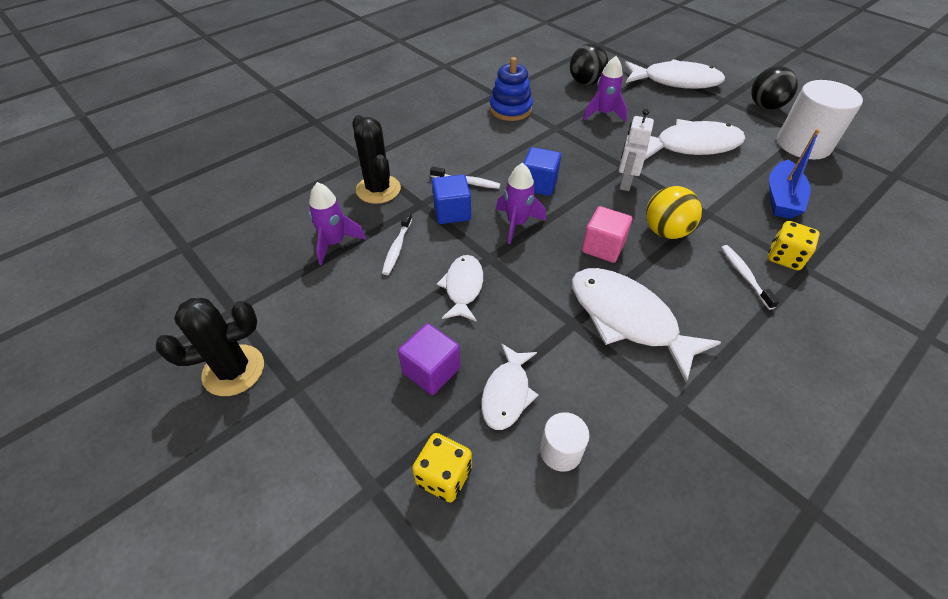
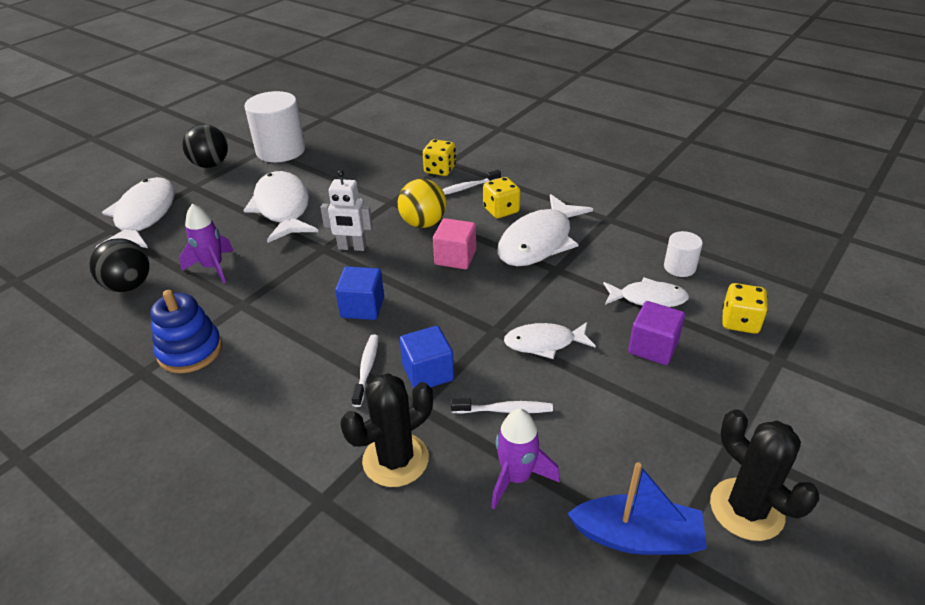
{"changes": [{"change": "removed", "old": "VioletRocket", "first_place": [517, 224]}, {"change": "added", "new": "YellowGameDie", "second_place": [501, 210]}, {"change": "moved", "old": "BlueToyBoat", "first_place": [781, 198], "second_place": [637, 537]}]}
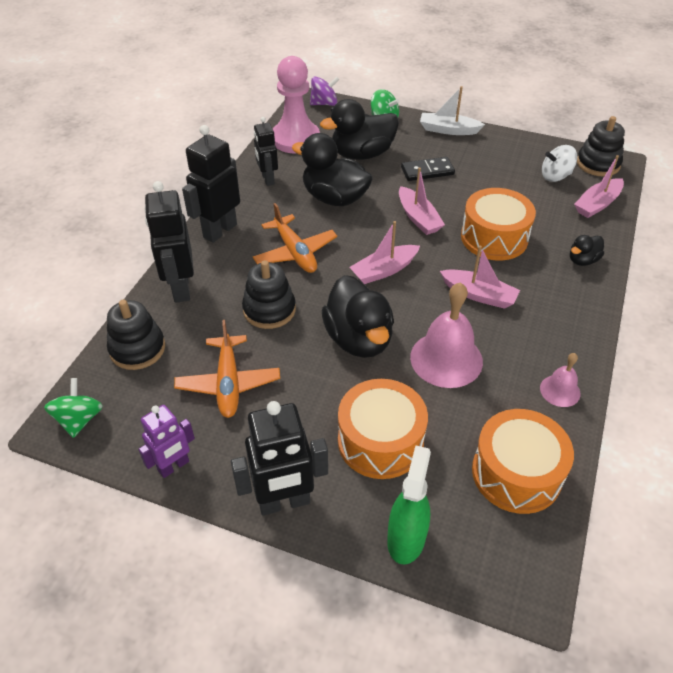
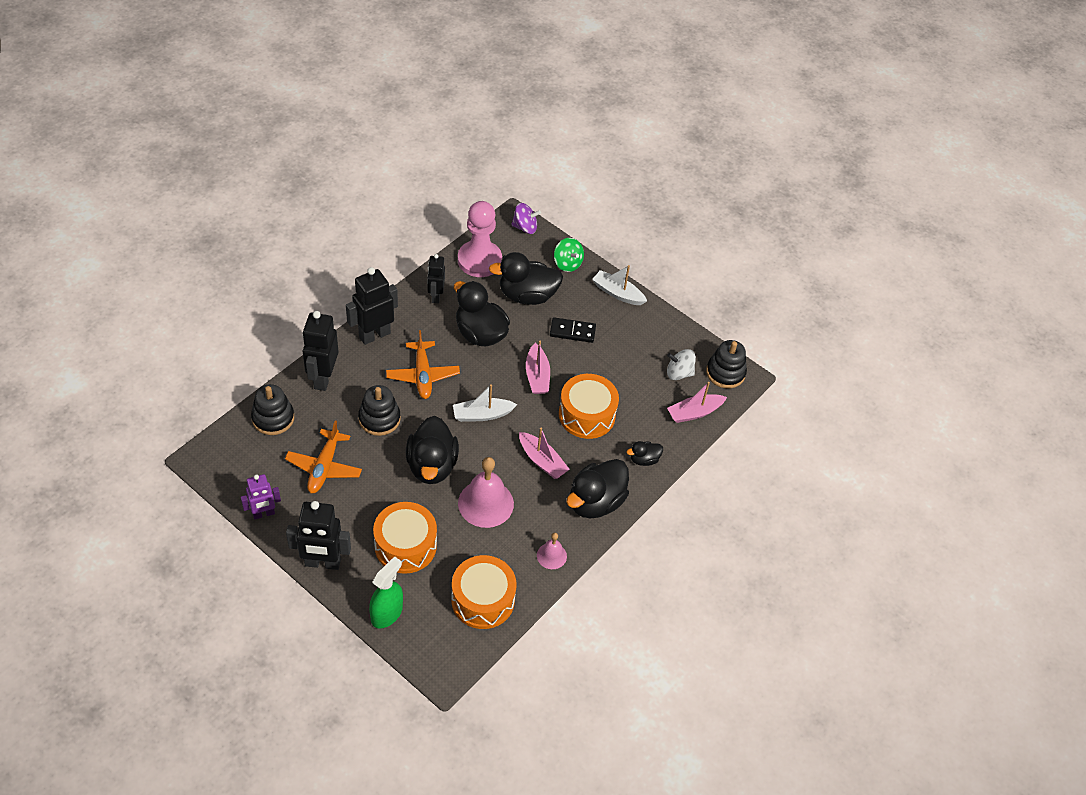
{"changes": [{"change": "removed", "old": "GreenWhirligig", "first_place": [79, 419]}, {"change": "added", "new": "BlackRubberDuck", "second_place": [595, 502]}, {"change": "recoloured", "old": "RosePinkToyBoat", "new": "PureWhiteToyBoat", "first_place": [384, 270], "second_place": [482, 415]}]}
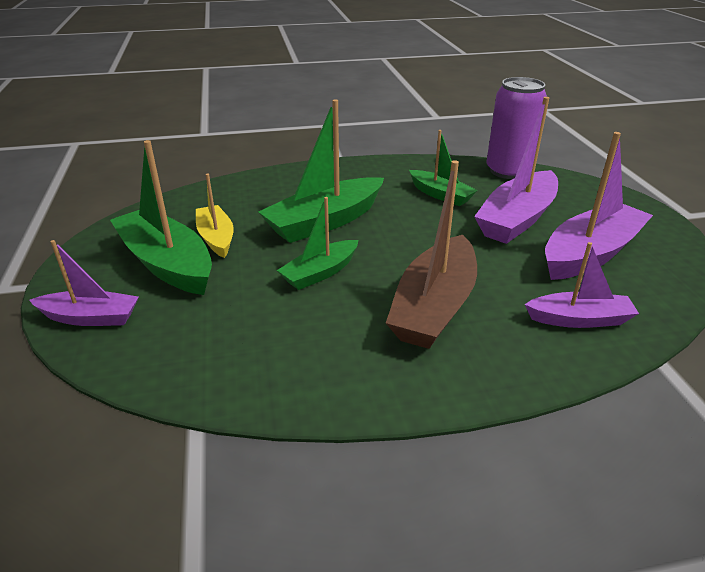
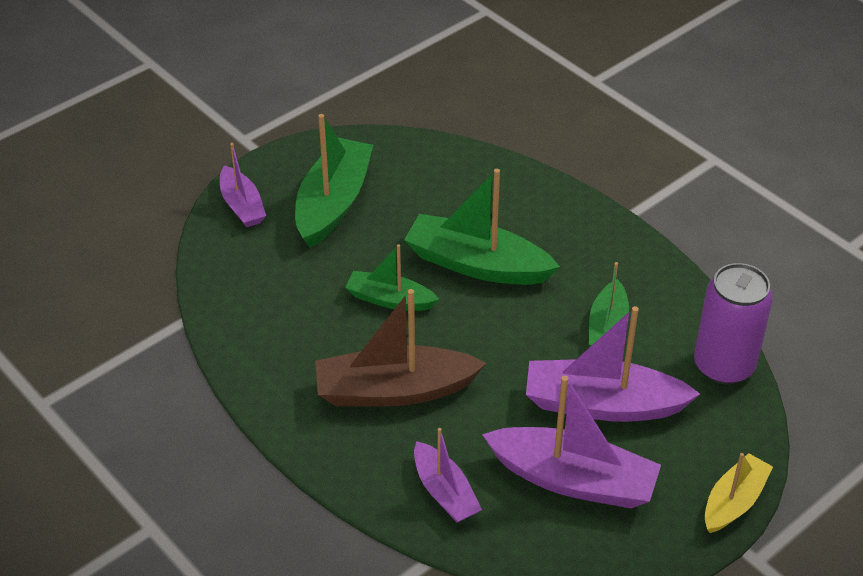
{"changes": [{"change": "moved", "old": "YellowToyBoat", "first_place": [216, 238], "second_place": [734, 502]}]}
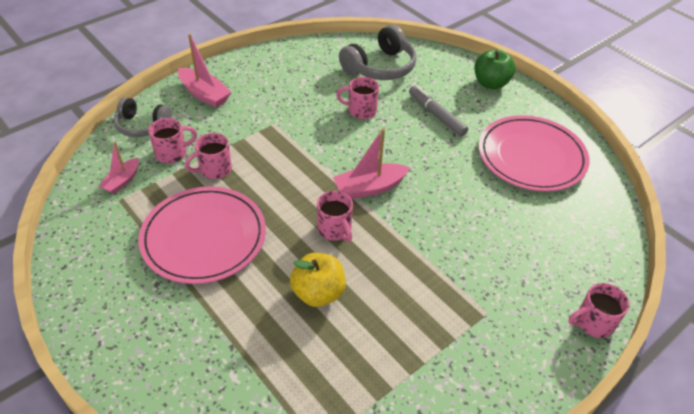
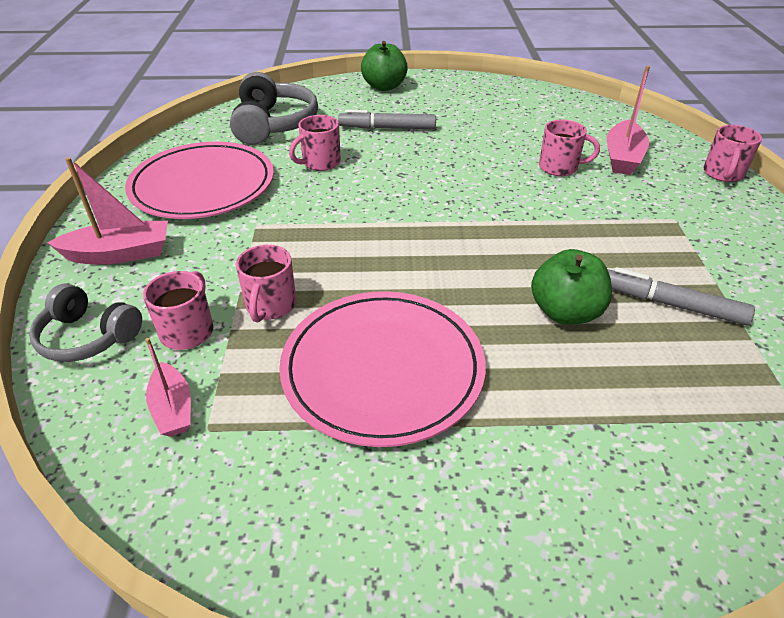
{"changes": [{"change": "added", "new": "GreyMarker", "second_place": [671, 304]}, {"change": "moved", "old": "RosePinkCoffeeMug", "first_place": [335, 229], "second_place": [559, 167]}, {"change": "moved", "old": "RosePinkToyBoat", "first_place": [369, 188], "second_place": [622, 157]}, {"change": "moved", "old": "RosePinkFlatDish", "first_place": [531, 156], "second_place": [203, 185]}, {"change": "recoloured", "old": "YellowToyApple", "new": "GreenToyApple", "first_place": [318, 293], "second_place": [565, 312]}, {"change": "turned", "old": "GreyOverEarHeadphones", "first_place": [142, 125], "second_place": [88, 337], "degrees": 60}]}
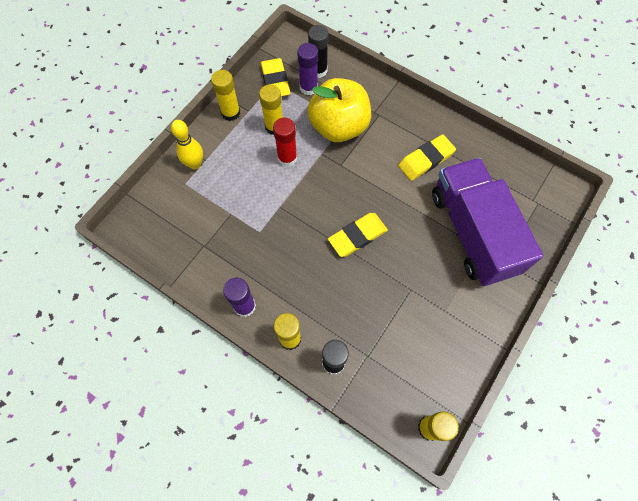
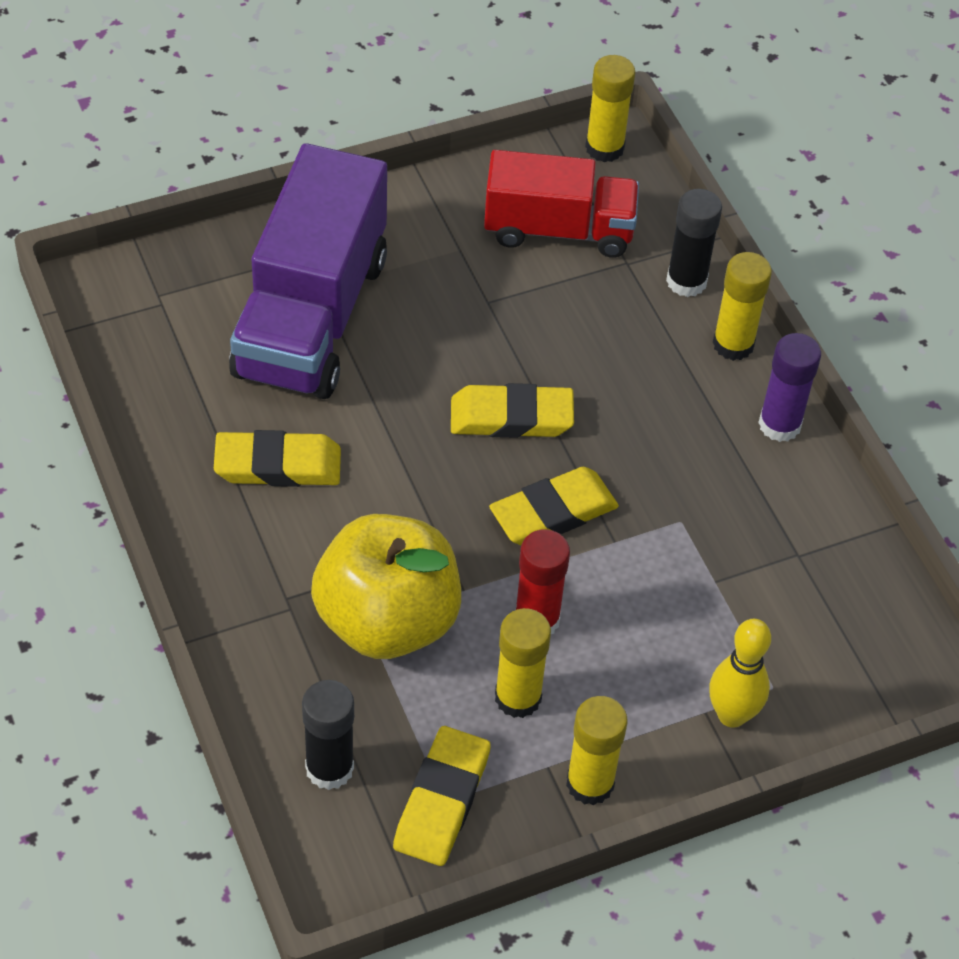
{"changes": [{"change": "removed", "old": "VioletGlue", "first_place": [308, 87]}, {"change": "added", "new": "ScarletLorry", "second_place": [558, 229]}, {"change": "added", "new": "YellowEraser", "second_place": [553, 512]}]}
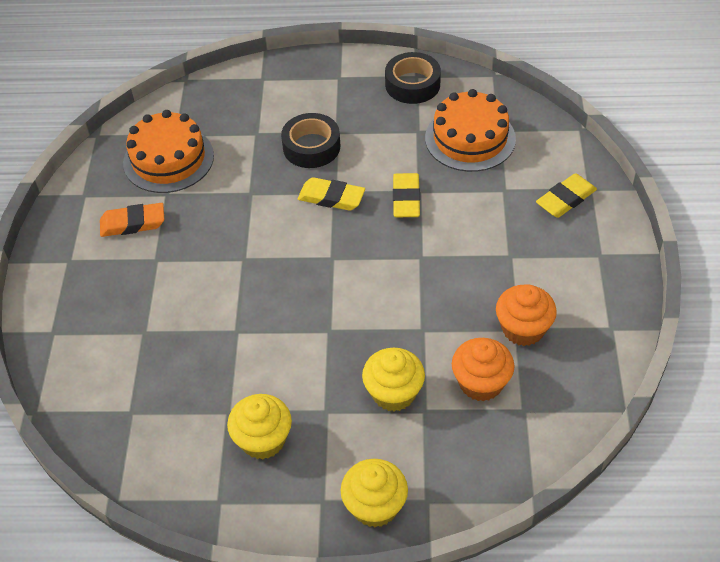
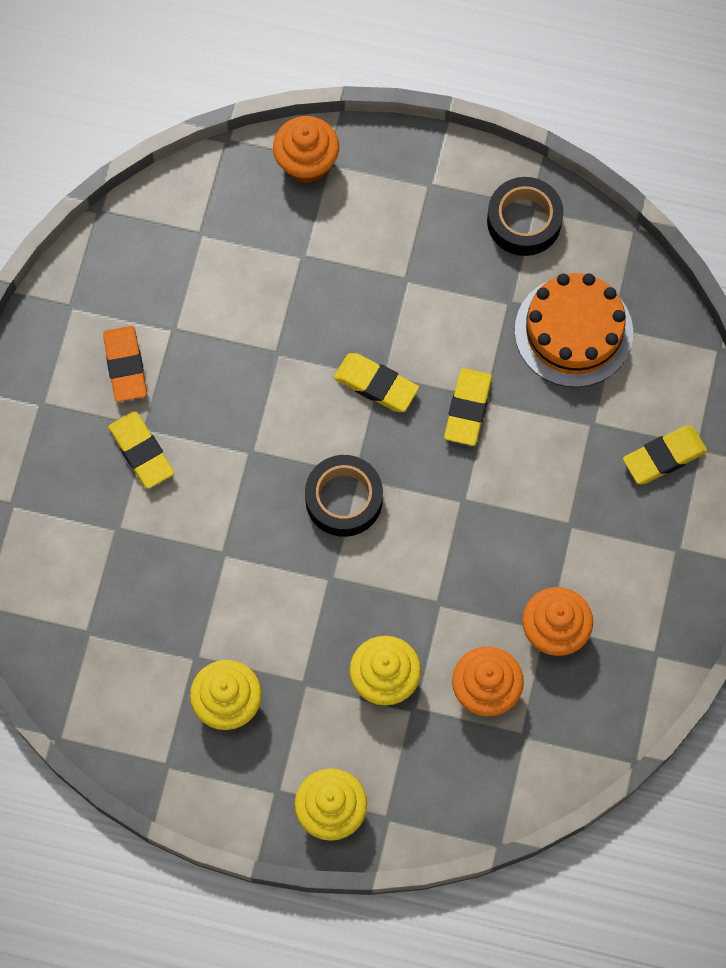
{"changes": [{"change": "removed", "old": "OrangeColouredCake", "first_place": [168, 159]}, {"change": "added", "new": "YellowEraser", "second_place": [141, 452]}, {"change": "added", "new": "OrangeColouredCupcake", "second_place": [306, 162]}, {"change": "moved", "old": "BlackTape", "first_place": [311, 147], "second_place": [344, 499]}, {"change": "turned", "old": "OrangeColouredEraser", "first_place": [133, 223], "second_place": [125, 366], "degrees": 75}]}
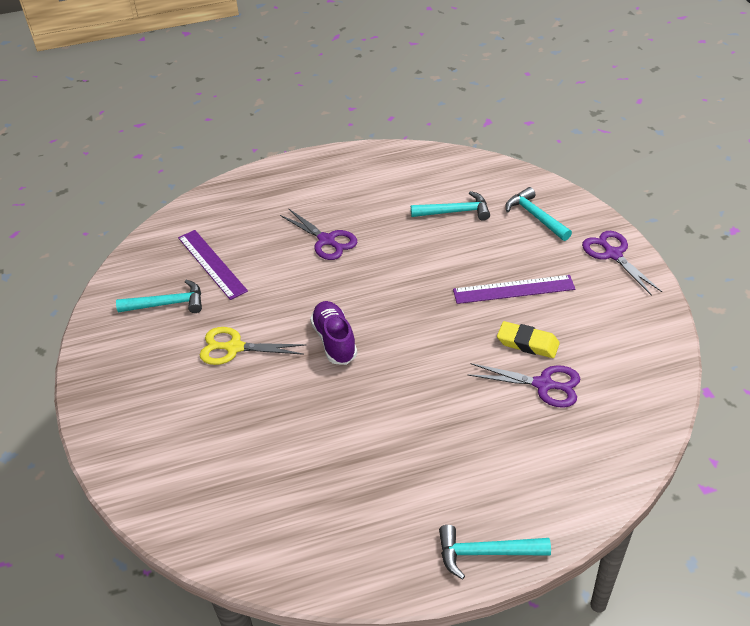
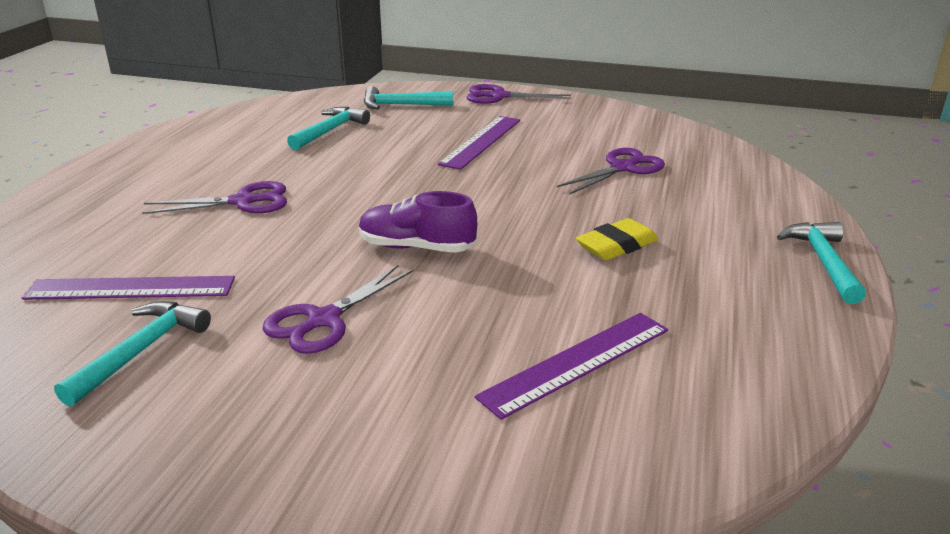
{"changes": [{"change": "added", "new": "VioletMeasuringStick", "second_place": [577, 362]}, {"change": "moved", "old": "YellowEraser", "first_place": [527, 343], "second_place": [616, 246]}, {"change": "recoloured", "old": "YellowPairOfScissors", "new": "VioletPairOfScissors", "first_place": [234, 347], "second_place": [323, 320]}, {"change": "turned", "old": "TealCarpenter'sHammer", "first_place": [485, 553], "second_place": [823, 261], "degrees": 150}]}
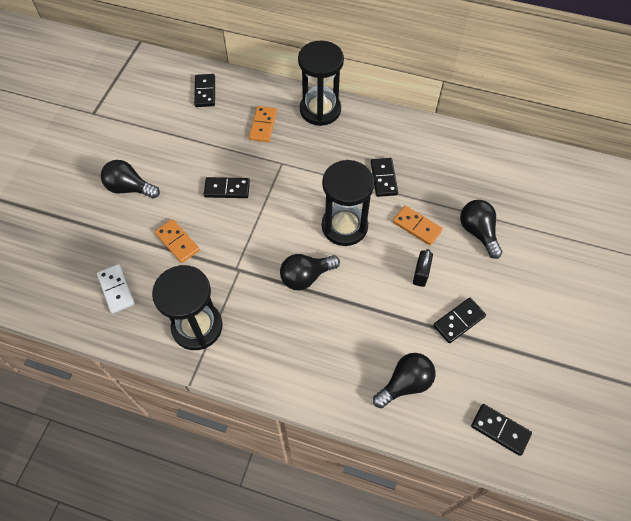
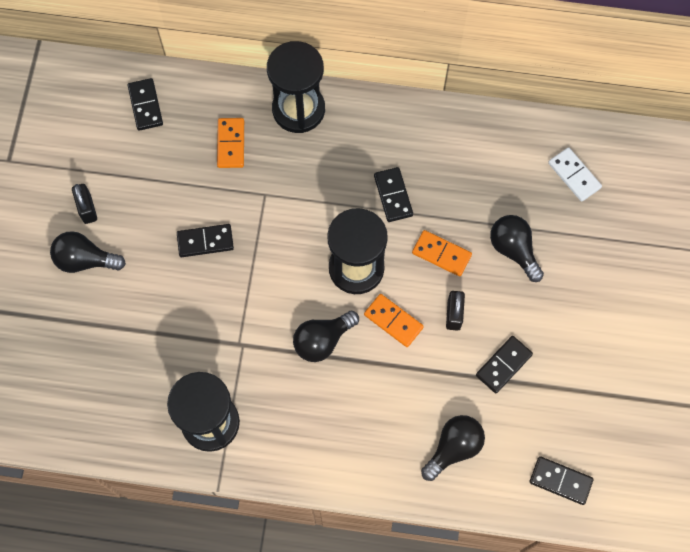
{"changes": [{"change": "added", "new": "BlackPadlock", "second_place": [87, 209]}, {"change": "moved", "old": "PureWhiteDominoPiece", "first_place": [116, 289], "second_place": [574, 175]}, {"change": "moved", "old": "OrangeColouredDominoPiece", "first_place": [177, 242], "second_place": [393, 321]}]}
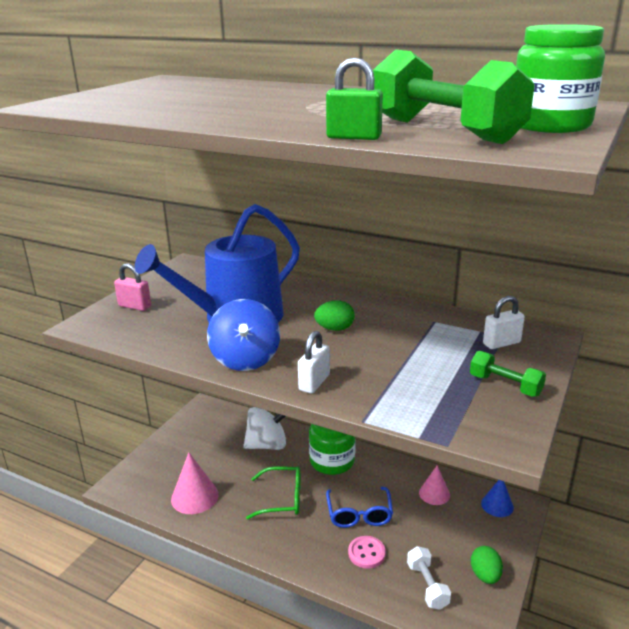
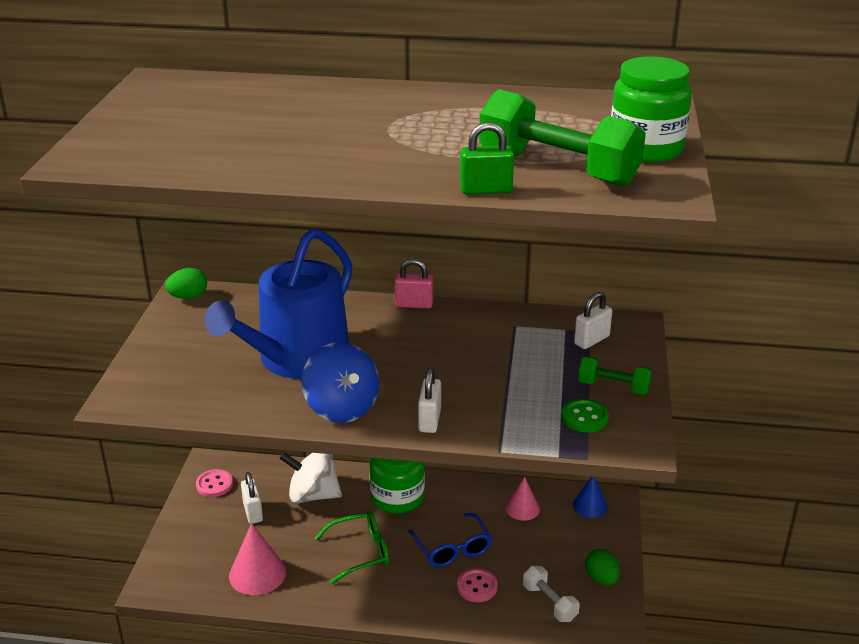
{"changes": [{"change": "added", "new": "RosePinkShirtButton", "second_place": [214, 484]}, {"change": "added", "new": "PureWhitePadlock", "second_place": [253, 512]}, {"change": "added", "new": "GreenShirtButton", "second_place": [585, 417]}, {"change": "moved", "old": "RosePinkPadlock", "first_place": [135, 306], "second_place": [414, 304]}, {"change": "moved", "old": "GreenToyEgg", "first_place": [335, 329], "second_place": [188, 297]}, {"change": "turned", "old": "PureWhiteWhirligig", "first_place": [267, 445], "second_place": [313, 495], "degrees": -135}]}
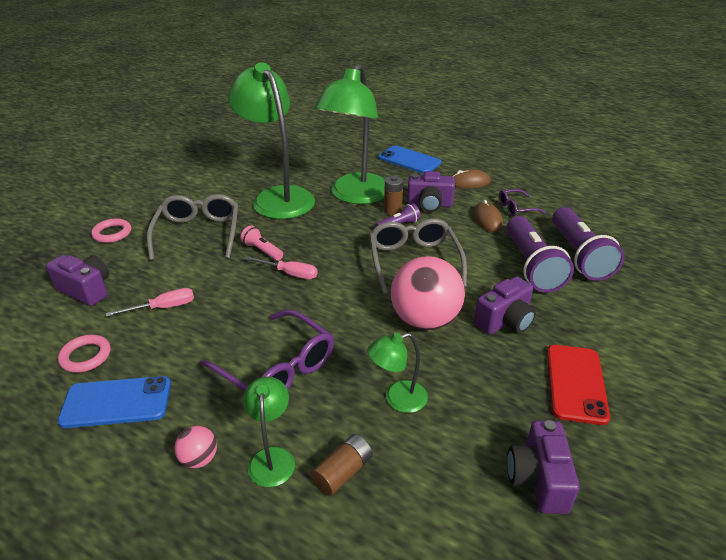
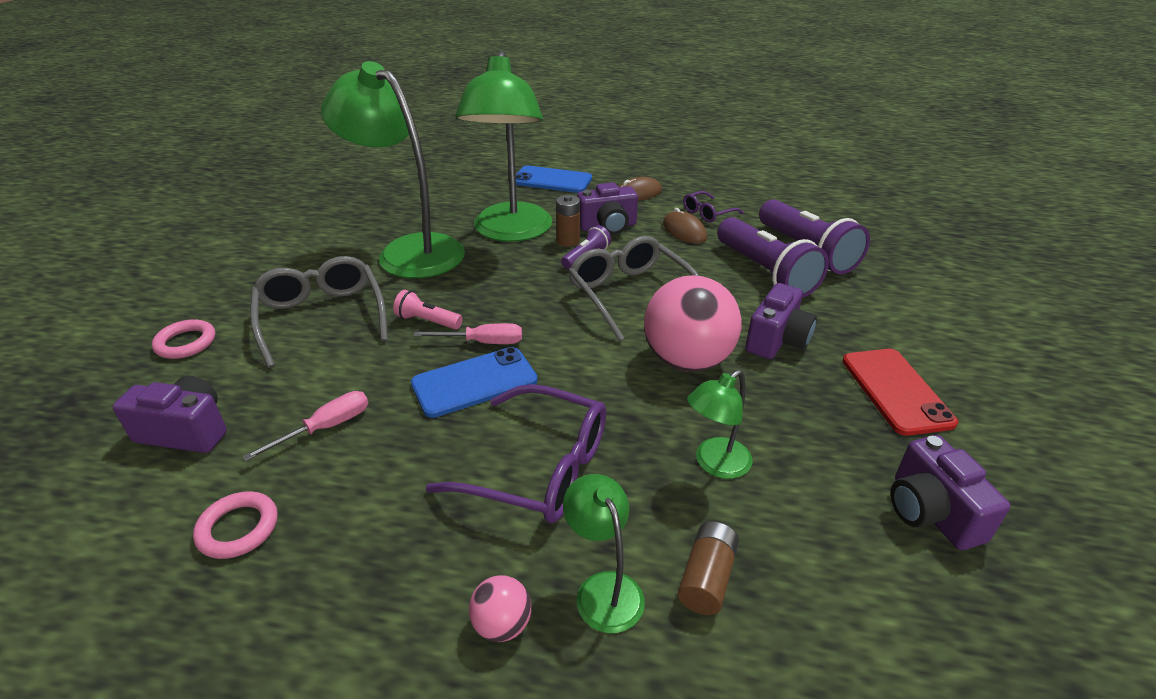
{"changes": [{"change": "moved", "old": "BlueSmartphone", "first_place": [116, 402], "second_place": [474, 382]}]}
